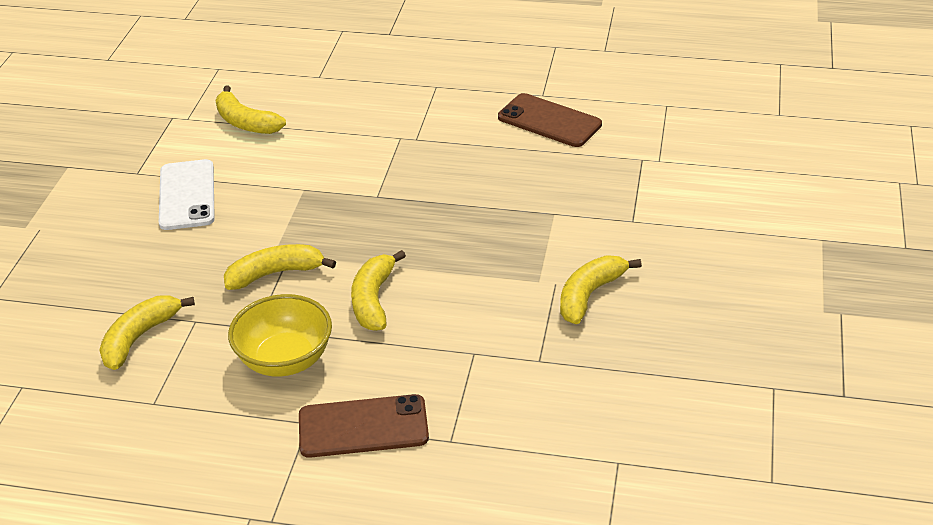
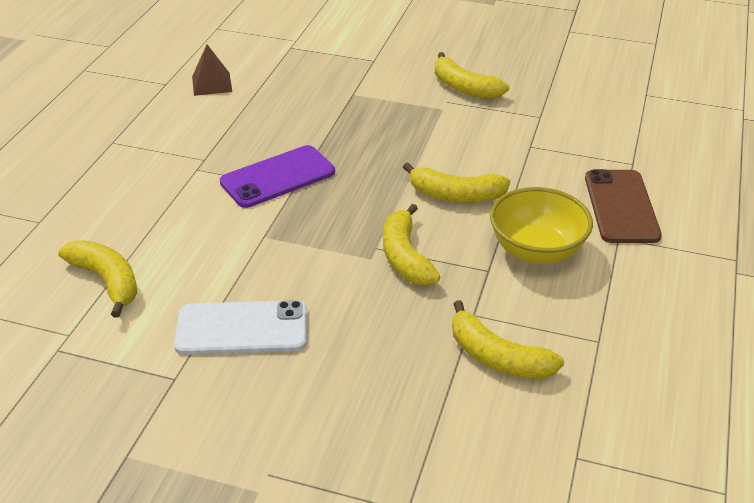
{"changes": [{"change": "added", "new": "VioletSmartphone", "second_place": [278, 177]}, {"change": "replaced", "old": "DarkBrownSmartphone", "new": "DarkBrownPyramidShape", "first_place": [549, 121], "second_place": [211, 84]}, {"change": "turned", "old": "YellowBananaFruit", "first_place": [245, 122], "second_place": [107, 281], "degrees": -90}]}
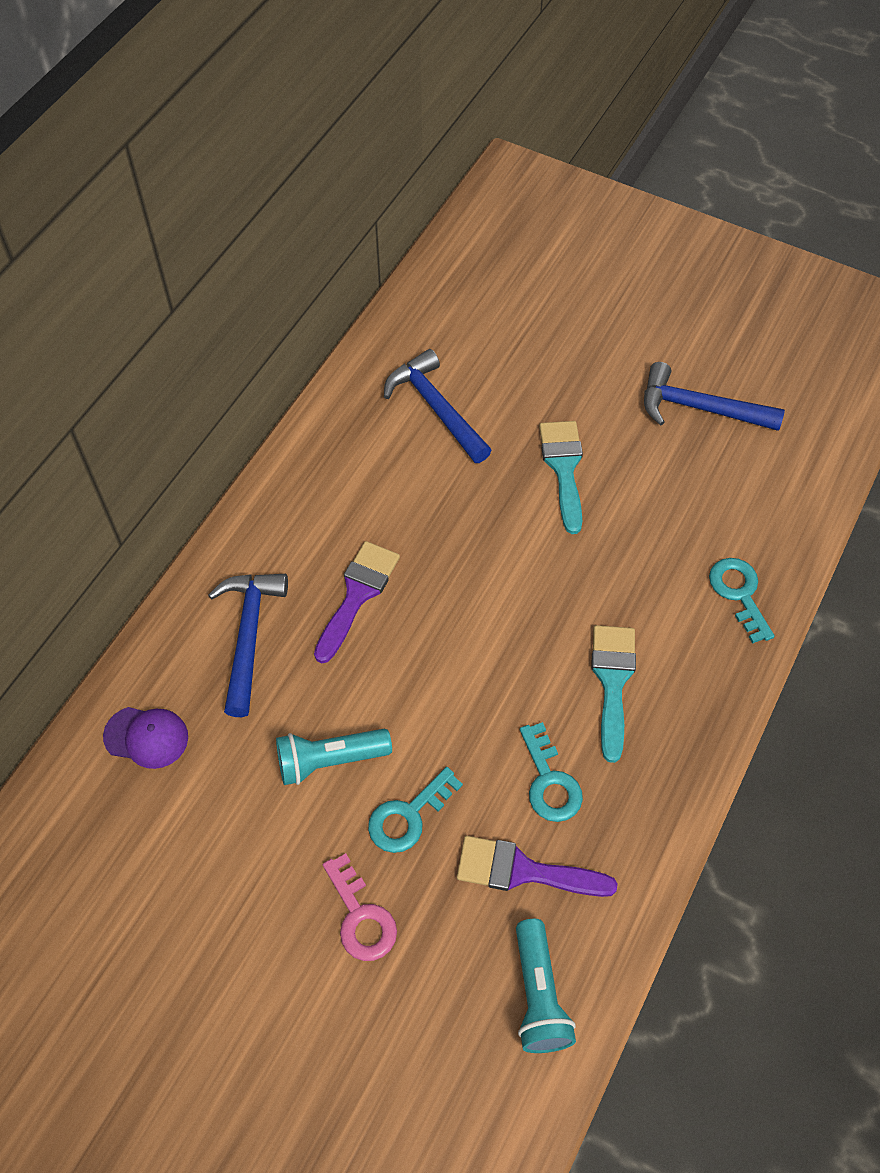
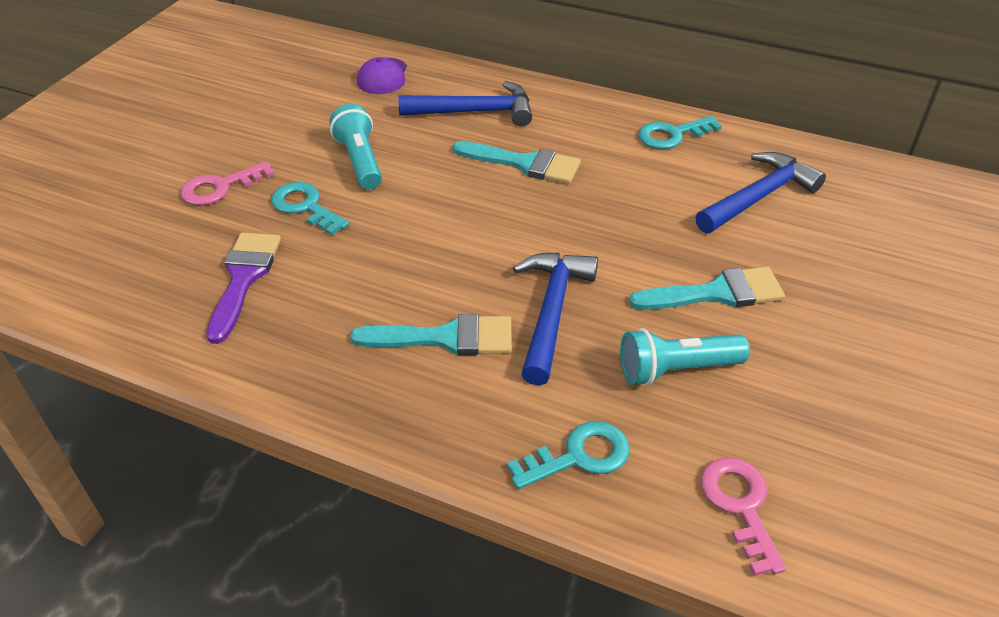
{"changes": [{"change": "added", "new": "RosePinkKey", "second_place": [740, 506]}, {"change": "moved", "old": "TealFlashlight", "first_place": [538, 995], "second_place": [676, 369]}, {"change": "moved", "old": "TealKey", "first_place": [549, 781], "second_place": [672, 135]}, {"change": "moved", "old": "BlueCarpenter'sHammer", "first_place": [699, 408], "second_place": [551, 312]}, {"change": "recoloured", "old": "VioletPaintBrush", "new": "TealPaintBrush", "first_place": [357, 594], "second_place": [524, 163]}]}
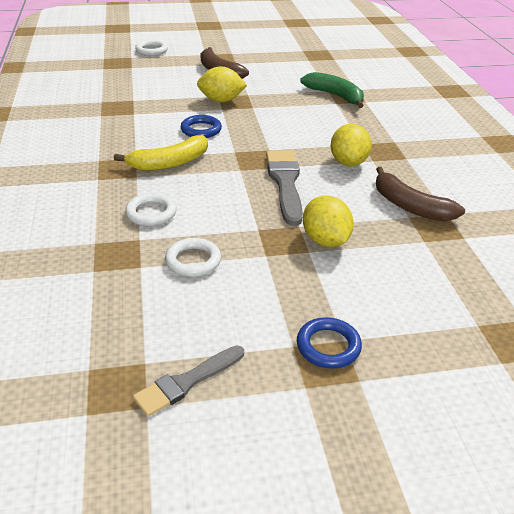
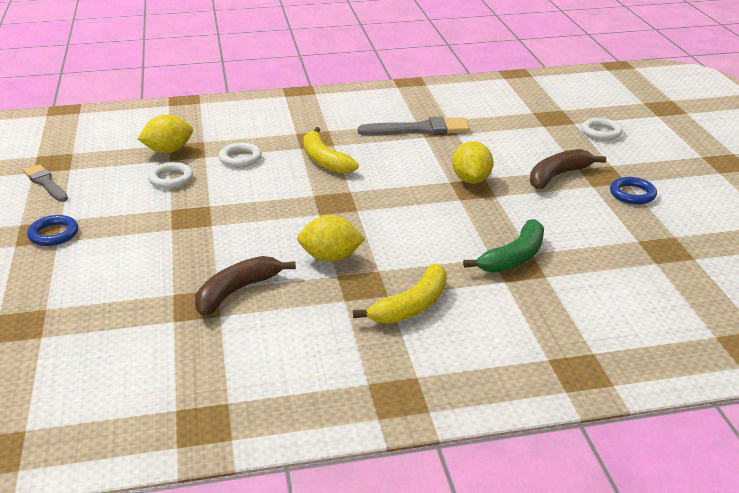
{"changes": [{"change": "added", "new": "YellowBananaFruit", "second_place": [412, 306]}, {"change": "moved", "old": "BlueHoop", "first_place": [201, 130], "second_place": [632, 194]}, {"change": "moved", "old": "GreyPaintBrush", "first_place": [285, 183], "second_place": [420, 129]}, {"change": "moved", "old": "YellowLemon", "first_place": [325, 240], "second_place": [168, 151]}]}
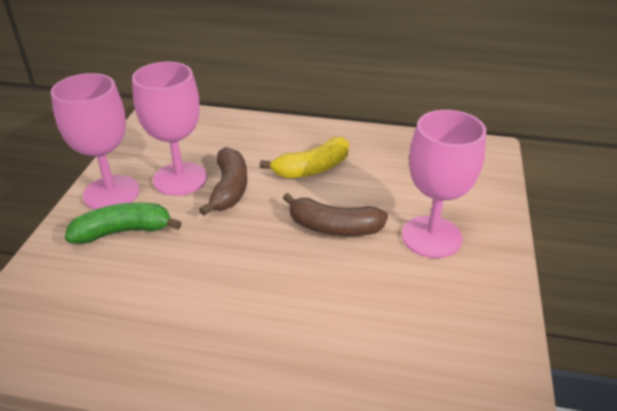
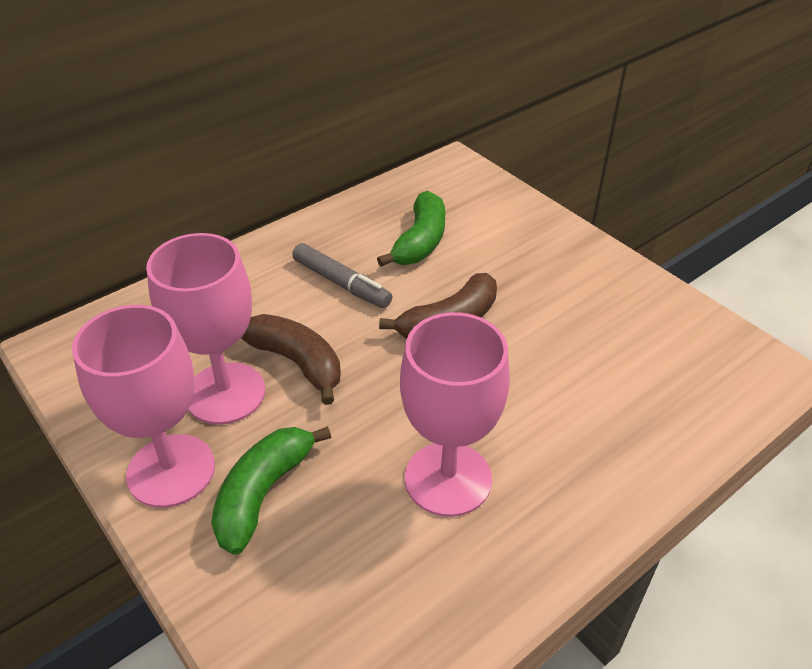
{"changes": [{"change": "added", "new": "GreenBananaFruit", "second_place": [420, 241]}, {"change": "moved", "old": "RosePinkWineGlass", "first_place": [431, 237], "second_place": [448, 479]}, {"change": "replaced", "old": "YellowBananaFruit", "new": "GreyMarker", "first_place": [312, 169], "second_place": [341, 283]}]}
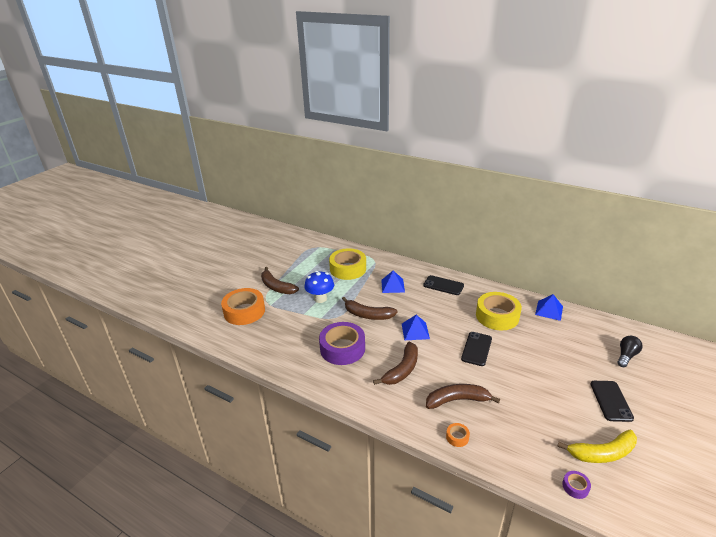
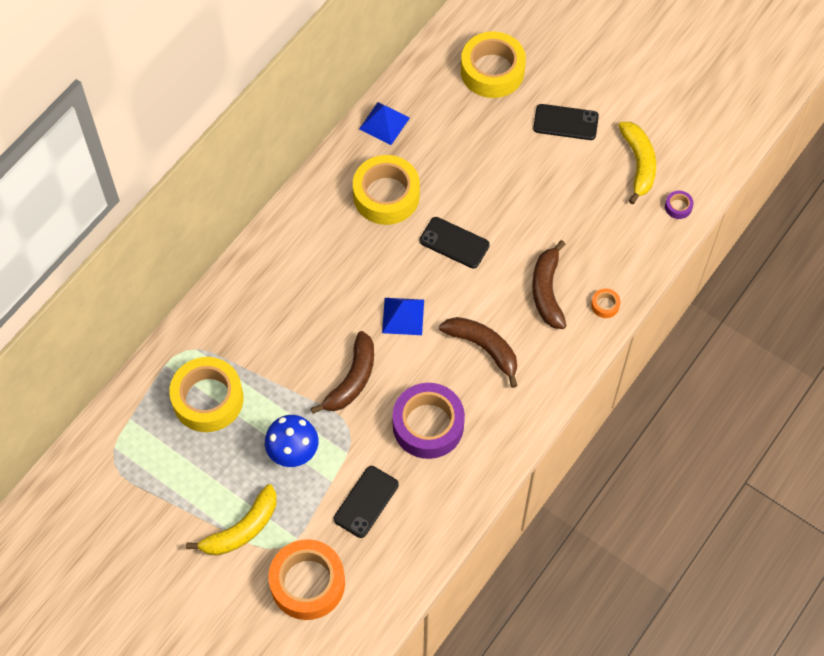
{"changes": [{"change": "removed", "old": "BluePyramidShape", "first_place": [392, 286]}, {"change": "moved", "old": "BlackSmartphone", "first_place": [443, 285], "second_place": [366, 502]}, {"change": "replaced", "old": "BlackLightbulb", "new": "YellowTape", "first_place": [626, 356], "second_place": [492, 71]}, {"change": "recoloured", "old": "DarkBrownBananaFruit", "new": "YellowBananaFruit", "first_place": [276, 287], "second_place": [242, 529]}]}
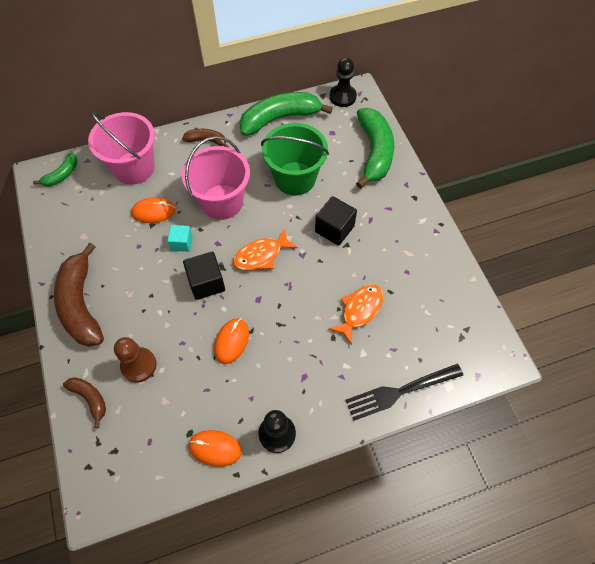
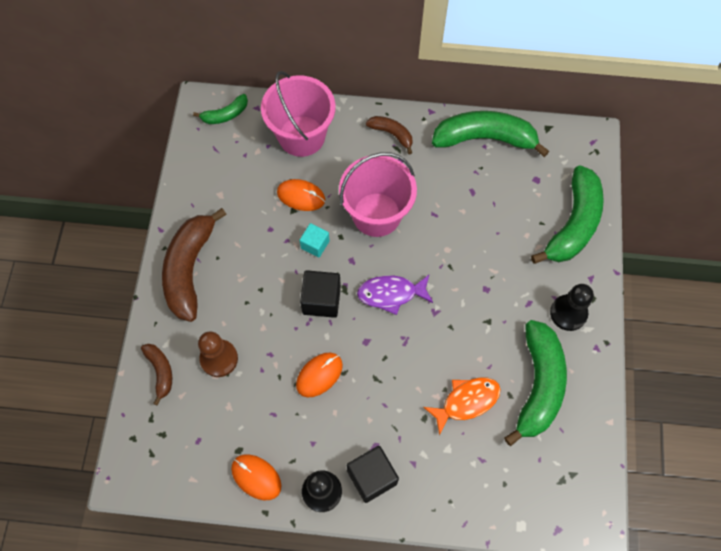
{"changes": [{"change": "removed", "old": "GreenPail", "first_place": [295, 178]}, {"change": "removed", "old": "BlackTableFork", "first_place": [400, 391]}, {"change": "added", "new": "GreenBananaFruit", "second_place": [538, 385]}, {"change": "moved", "old": "BlackBlock", "first_place": [334, 229], "second_place": [372, 477]}, {"change": "moved", "old": "BlackGamePawn", "first_place": [342, 97], "second_place": [568, 313]}, {"change": "recoloured", "old": "OrangeColouredFish", "new": "VioletFish", "first_place": [261, 255], "second_place": [391, 294]}]}
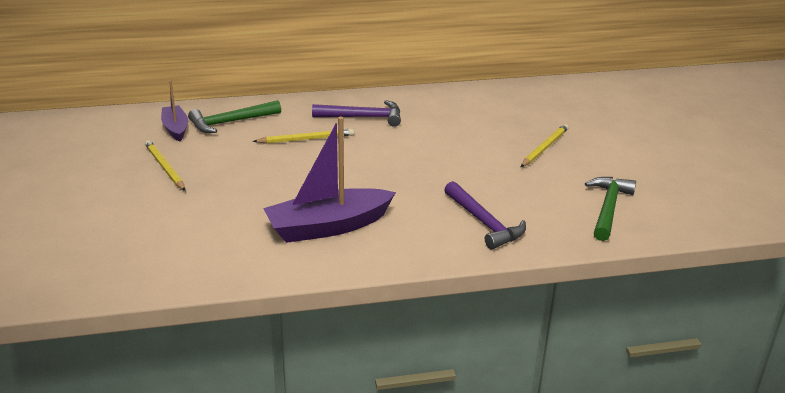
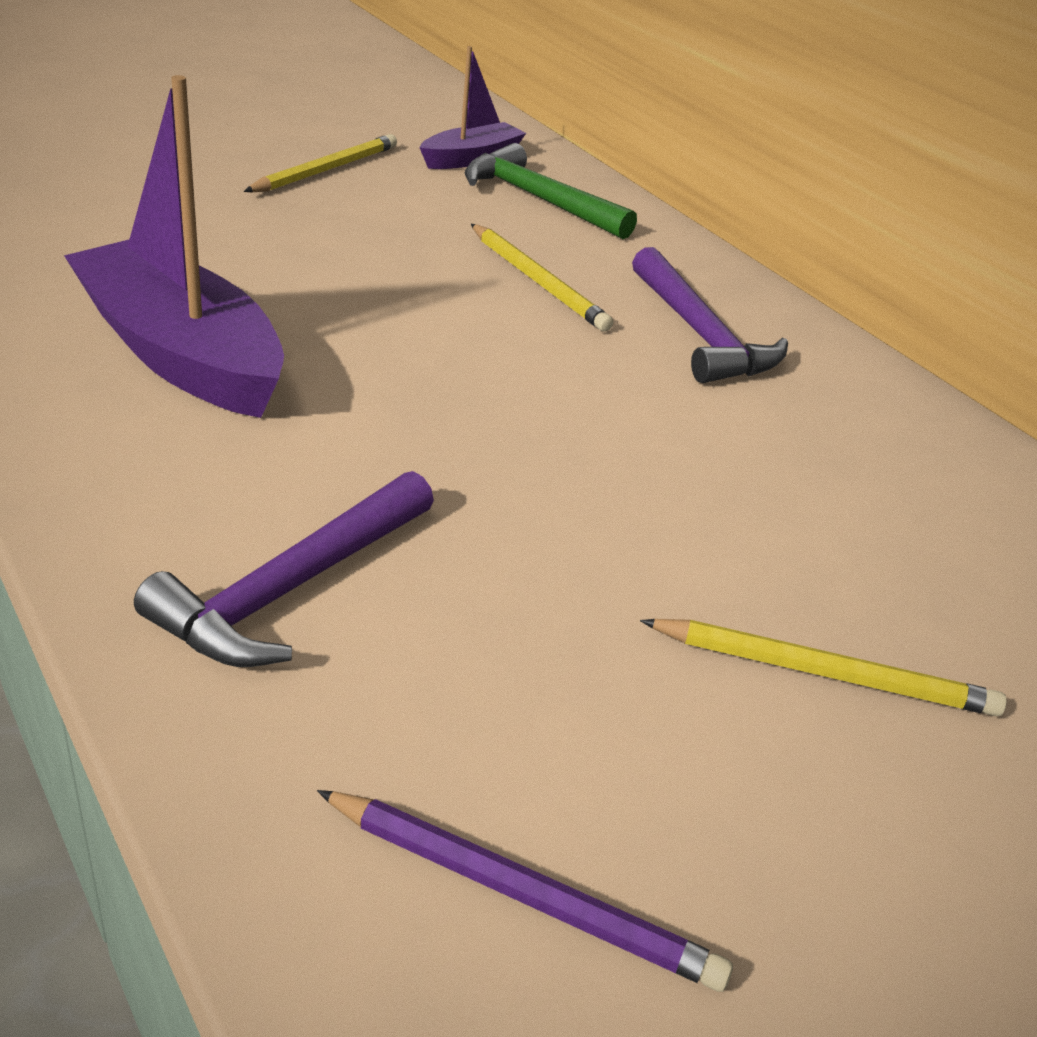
{"changes": [{"change": "replaced", "old": "GreenCarpenter'sHammer", "new": "VioletLeadPencil", "first_place": [608, 208], "second_place": [521, 892]}]}
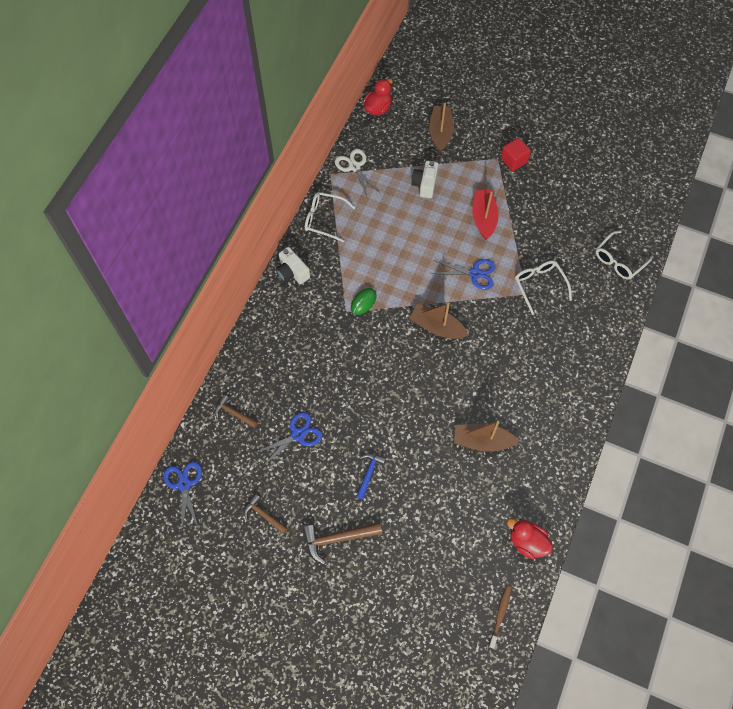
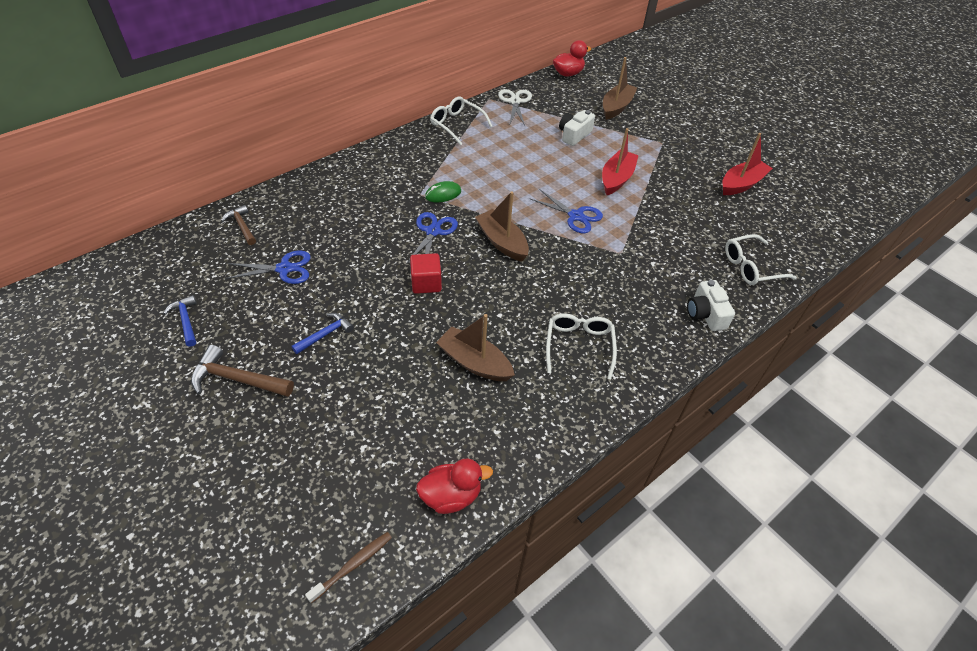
{"changes": [{"change": "added", "new": "ScarletToyBoat", "second_place": [741, 184]}, {"change": "moved", "old": "BluePairOfScissors", "first_place": [184, 484], "second_place": [433, 231]}, {"change": "moved", "old": "PureWhiteCamera", "first_place": [292, 272], "second_place": [705, 314]}, {"change": "moved", "old": "ScarletBlock", "first_place": [514, 160], "second_place": [426, 283]}, {"change": "moved", "old": "PureWhiteGlasses", "first_place": [539, 285], "second_place": [579, 346]}, {"change": "recoloured", "old": "DarkBrownCarpenter'sHammer", "new": "BlueCarpenter'sHammer", "first_place": [264, 515], "second_place": [186, 321]}, {"change": "turned", "old": "ScarletRubberDuck", "first_place": [527, 542], "second_place": [451, 496], "degrees": 105}]}
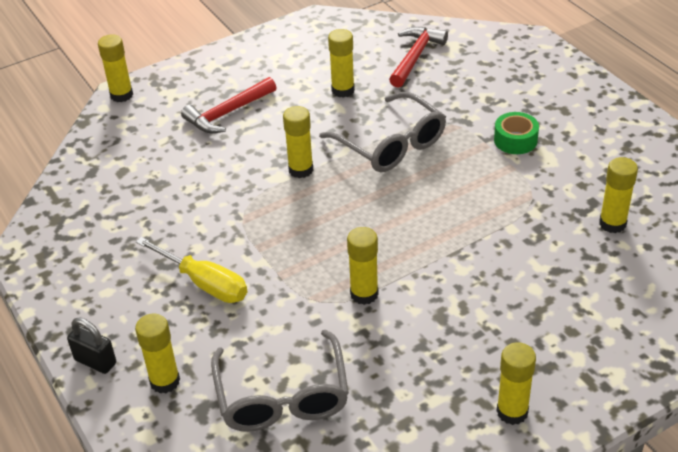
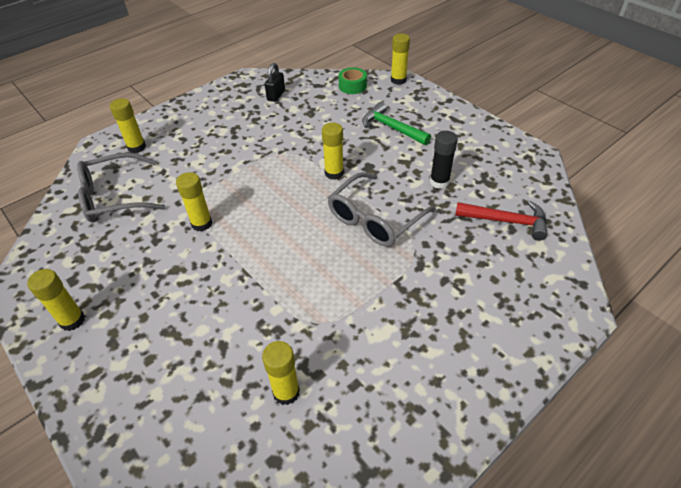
{"changes": [{"change": "removed", "old": "YellowFlatScrewdriver", "first_place": [204, 283]}, {"change": "moved", "old": "BlackPadlock", "first_place": [95, 361], "second_place": [276, 95]}, {"change": "moved", "old": "GreenTape", "first_place": [515, 140], "second_place": [352, 86]}, {"change": "recoloured", "old": "ScarletCarpenter'sHammer", "new": "GreenCarpenter'sHammer", "first_place": [228, 113], "second_place": [392, 128]}, {"change": "recoloured", "old": "YellowGlue", "new": "BlackGlue", "first_place": [343, 90], "second_place": [439, 182]}]}
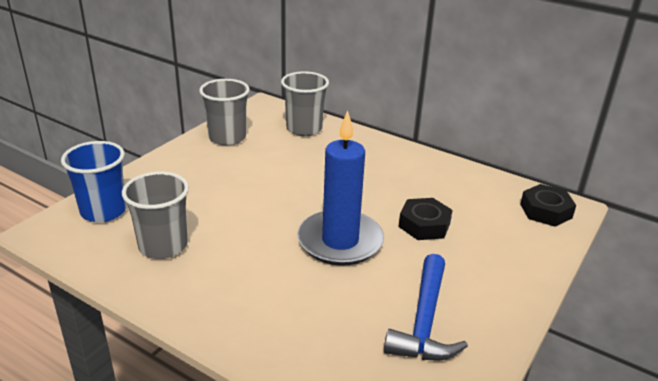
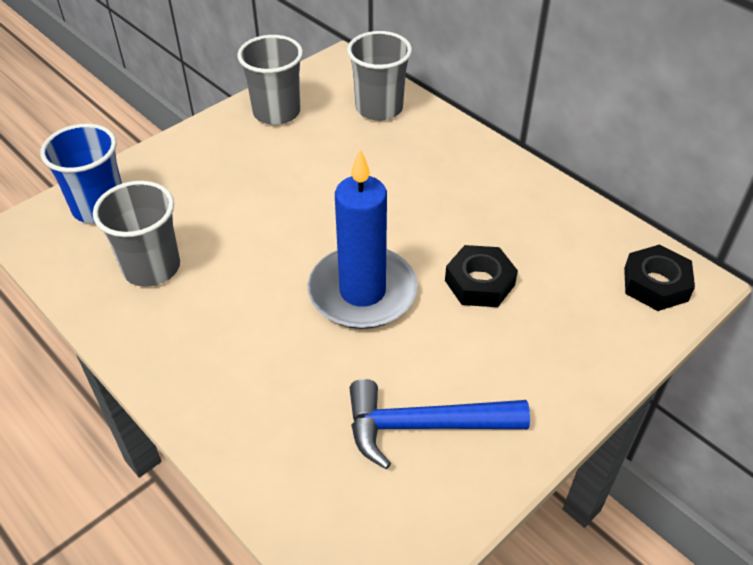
{"changes": [{"change": "turned", "old": "BlueCarpenter'sHammer", "first_place": [424, 321], "second_place": [423, 426], "degrees": 60}]}
